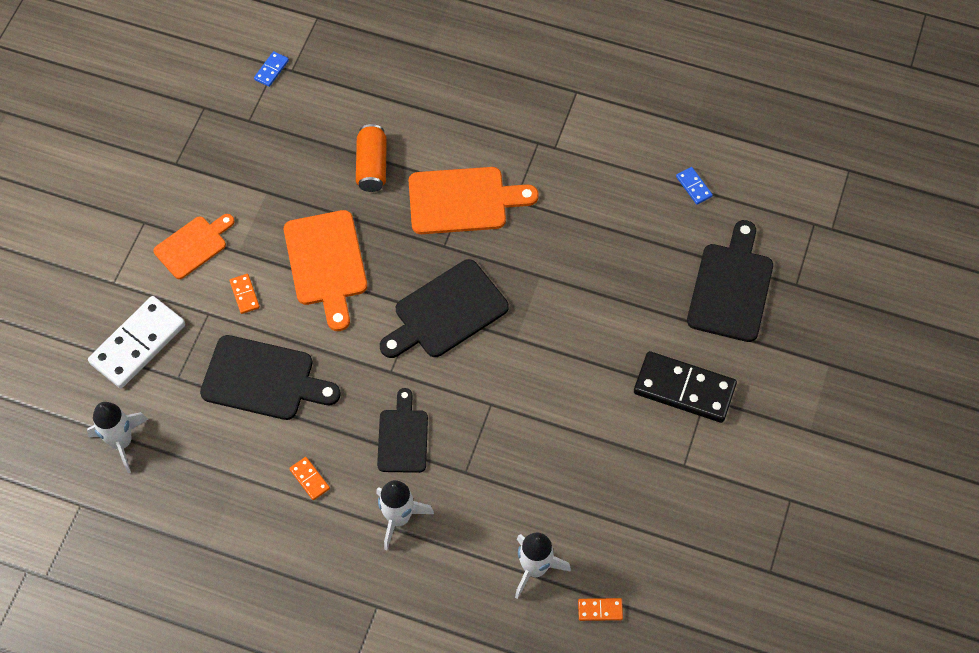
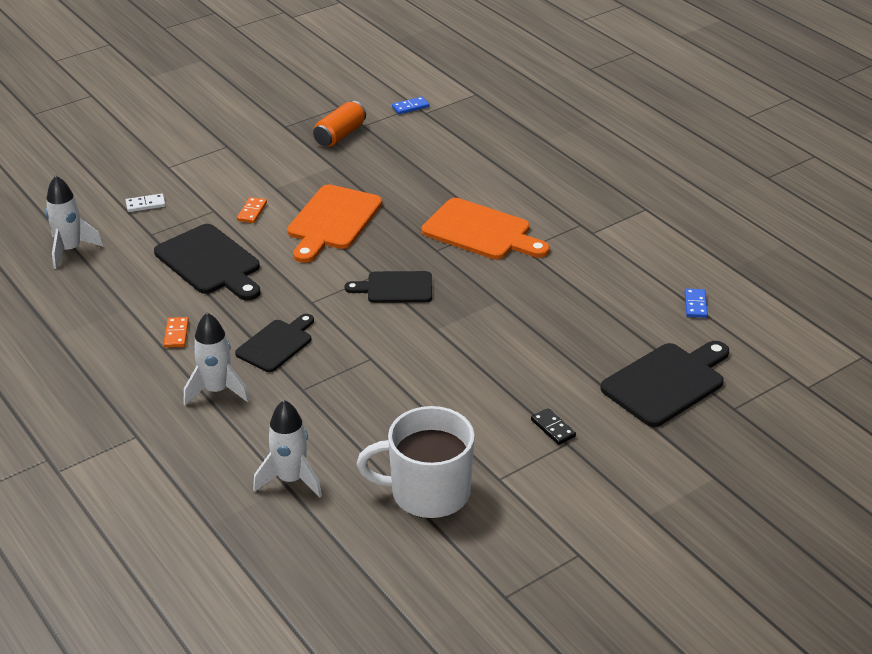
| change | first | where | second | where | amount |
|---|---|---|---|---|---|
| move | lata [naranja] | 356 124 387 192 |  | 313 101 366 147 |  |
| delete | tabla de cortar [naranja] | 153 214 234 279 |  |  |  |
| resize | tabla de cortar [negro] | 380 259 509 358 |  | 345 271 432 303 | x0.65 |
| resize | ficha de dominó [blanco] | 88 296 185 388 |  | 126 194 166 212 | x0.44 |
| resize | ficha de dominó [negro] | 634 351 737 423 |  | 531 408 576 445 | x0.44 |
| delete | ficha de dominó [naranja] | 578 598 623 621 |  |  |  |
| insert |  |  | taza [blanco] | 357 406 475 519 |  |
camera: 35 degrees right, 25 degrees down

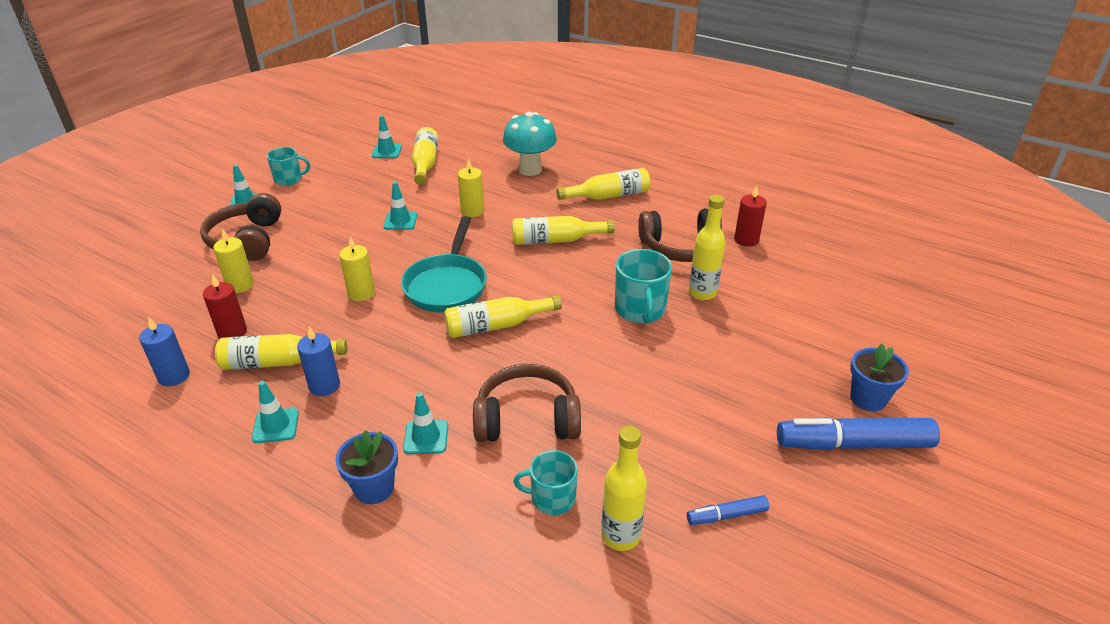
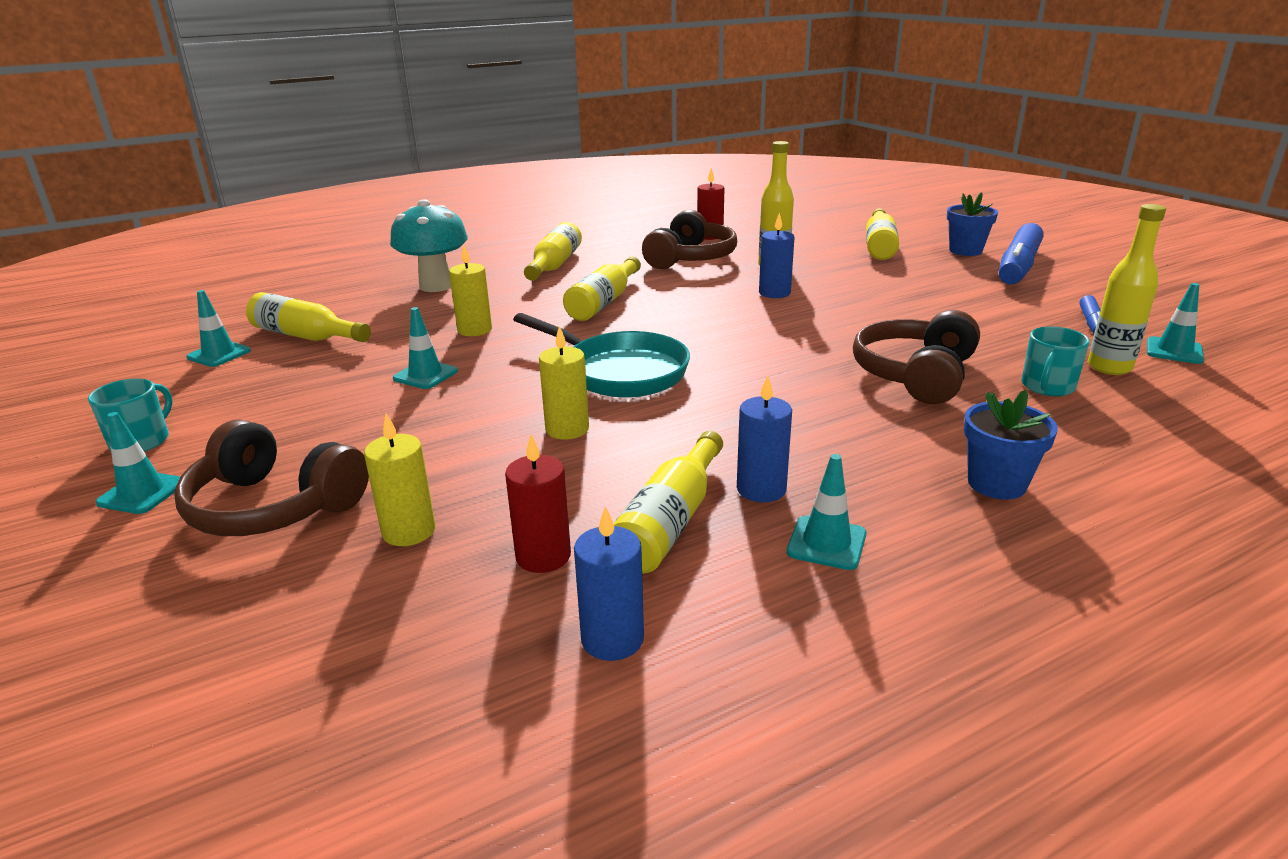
| change | first | where | second | where | amount |
|---|---|---|---|---|---|
| replace | taza [turquesa] | 615 249 672 324 | vela [azul] | 759 213 794 298 |  |
| move | botella [amarillo] | 444 295 562 338 |  | 866 208 899 260 |  |
| move | cono de tráfico [turquesa] | 403 392 448 454 |  | 1147 283 1204 364 |  |
camera: 60 degrees left, 10 degrees down

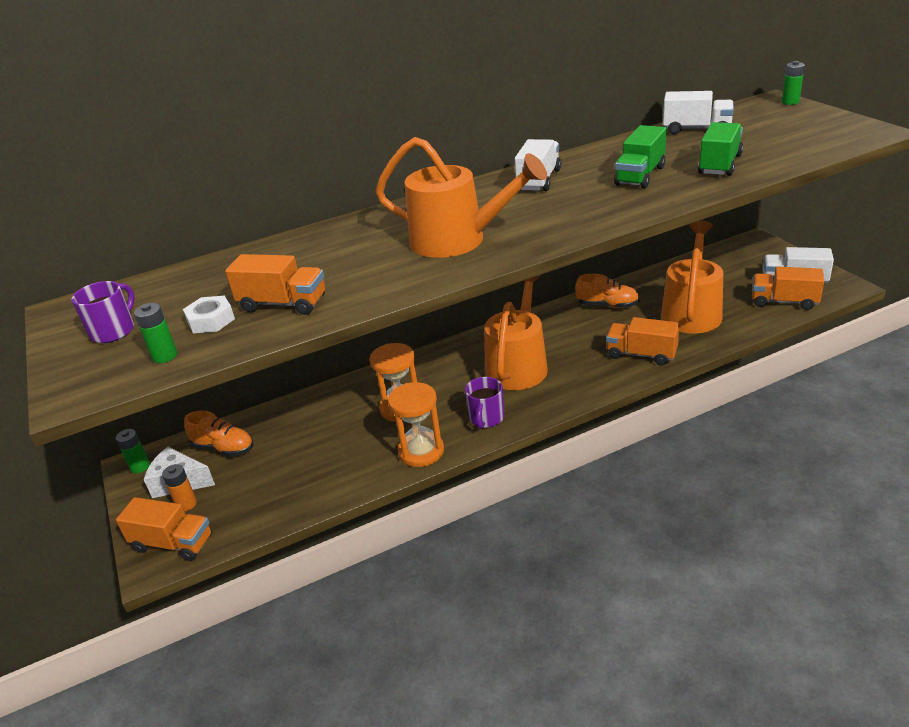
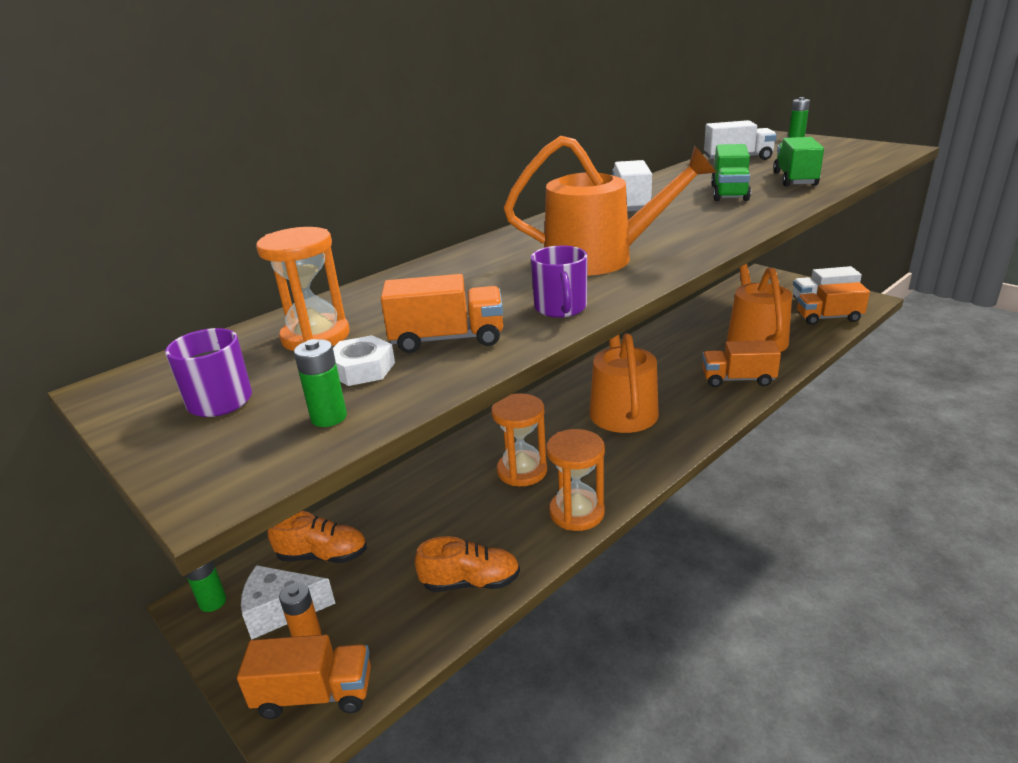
| change | first | where | second | where | amount |
|---|---|---|---|---|---|
| move | zapato [naranja] | 575 274 639 308 |  | 414 536 520 592 |  |
| move | taza [morado] | 465 377 504 429 |  | 531 246 588 318 |  |
| insert |  |  | reloj de arena [naranja] | 256 227 349 351 |  |
camera: 20 degrees left, 5 degrees down

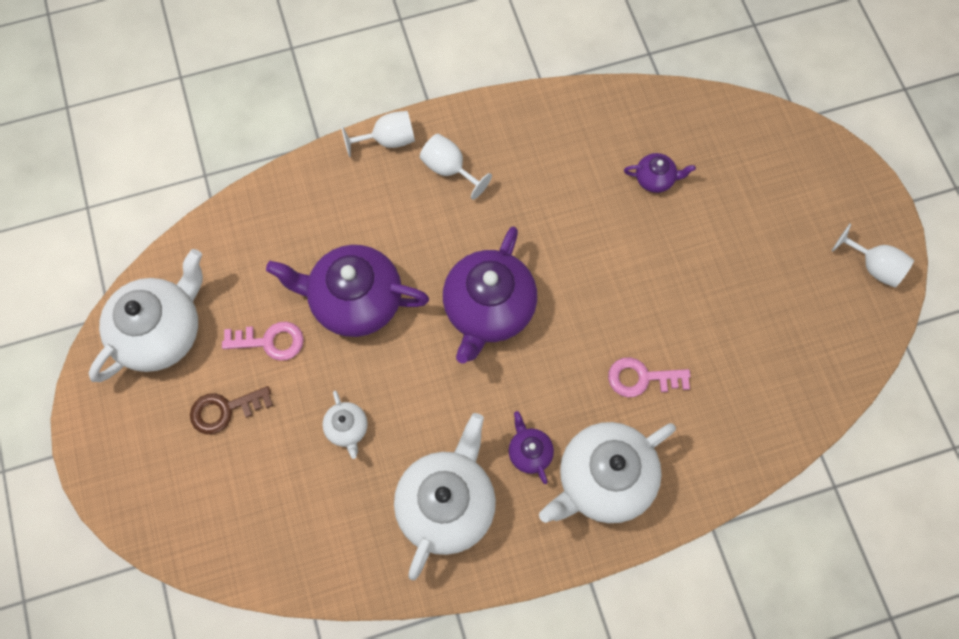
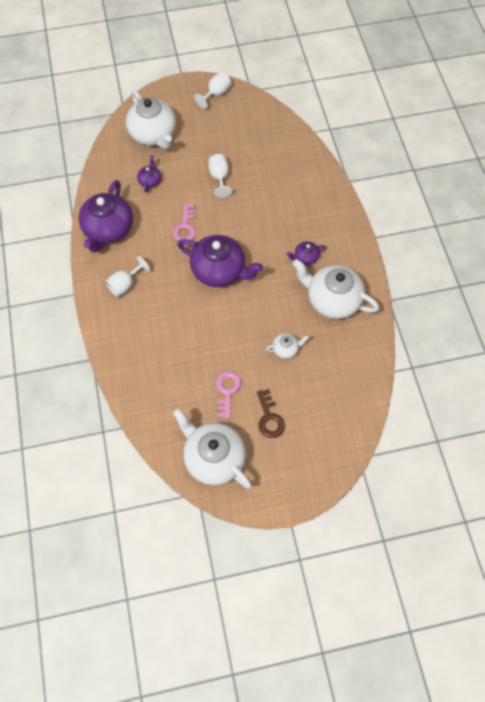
| change | first | where | second | where | amount |
|---|---|---|---|---|---|
| move | copa [blanco] | 341 111 415 157 |  | 208 154 232 198 |  |
| move | tetera [morado] | 266 245 429 337 |  | 79 180 133 252 |  |
| move | llave [rosa] | 608 357 691 397 |  | 173 204 196 241 |  |
| move | tetera [blanco] | 539 422 676 523 |  | 126 90 176 149 |  |
camera: 85 degrees left, 5 degrees down

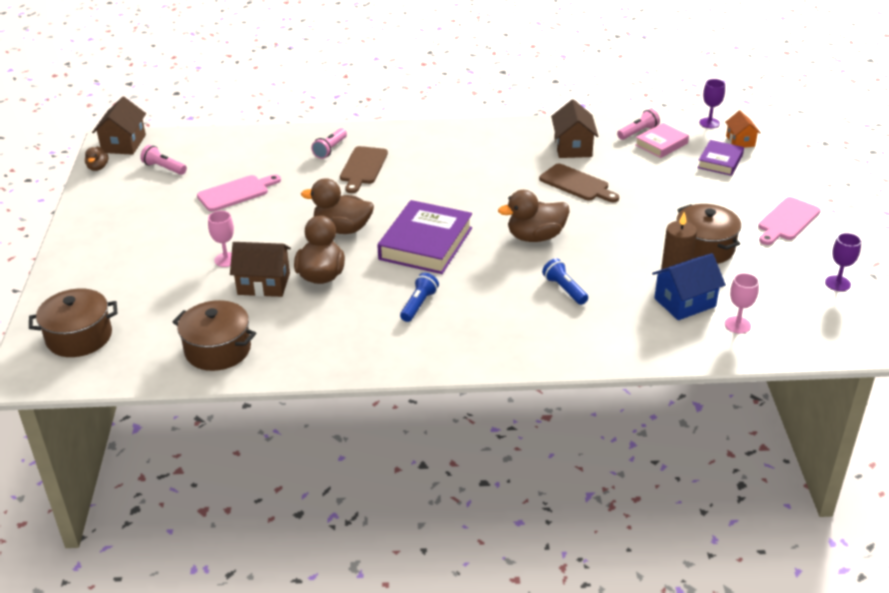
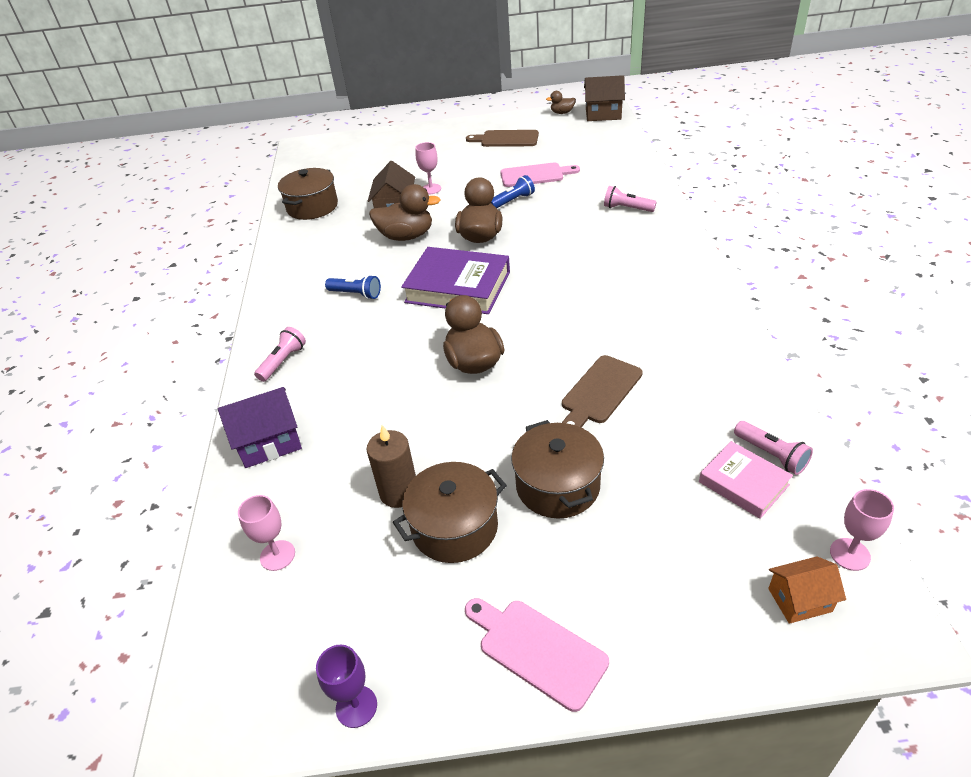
| change | first | where | second | where | amount |
|---|---|---|---|---|---|
| recolor | copa [morado] | 699 79 725 128 | copa [rosa] | 830 489 894 571 |  |
| delete | casa [marrón] | 551 99 598 158 |  |  |  |
| delete | libro [morado] | 697 140 744 176 |  |  |  |
| move | lámpara de mano [rosa] | 140 145 187 175 |  | 254 327 306 382 |  |
| move | tabla de cortar [marrón] | 340 146 388 193 |  | 466 130 539 147 |  |
| rotate | tabla de cortar [rosa] | 197 174 281 212 |  | 500 162 580 187 | 60 degrees counterclockwise |
| delete | casa [azul] | 652 253 726 320 |  |  |  |
| move | lámpara de mano [azul] | 542 258 588 305 |  | 491 175 535 208 |  |
| move | olla [marrón] | 29 288 117 357 |  | 511 420 604 518 |  |
| insert |  |  | casa [morado] | 218 387 302 468 |  |
camera: 90 degrees right, 5 degrees up

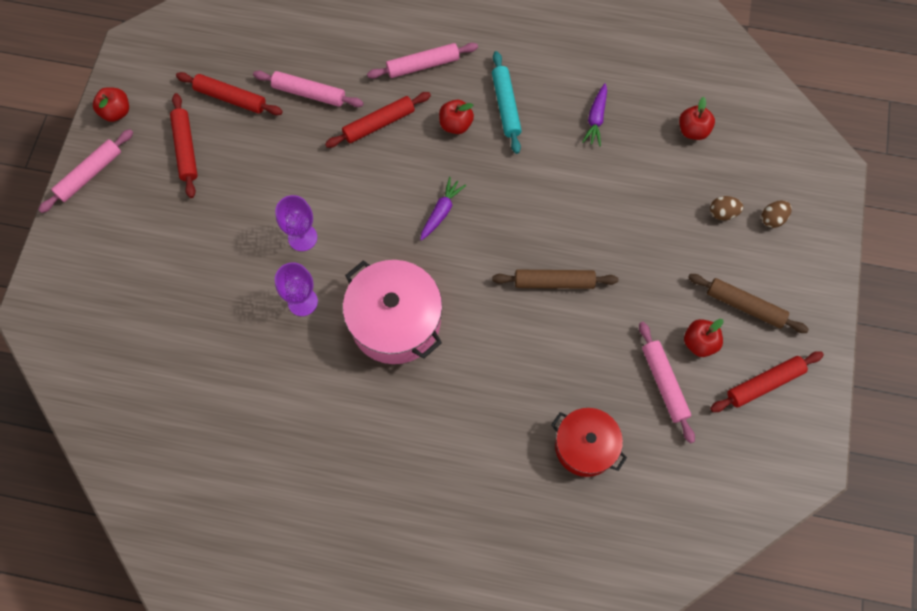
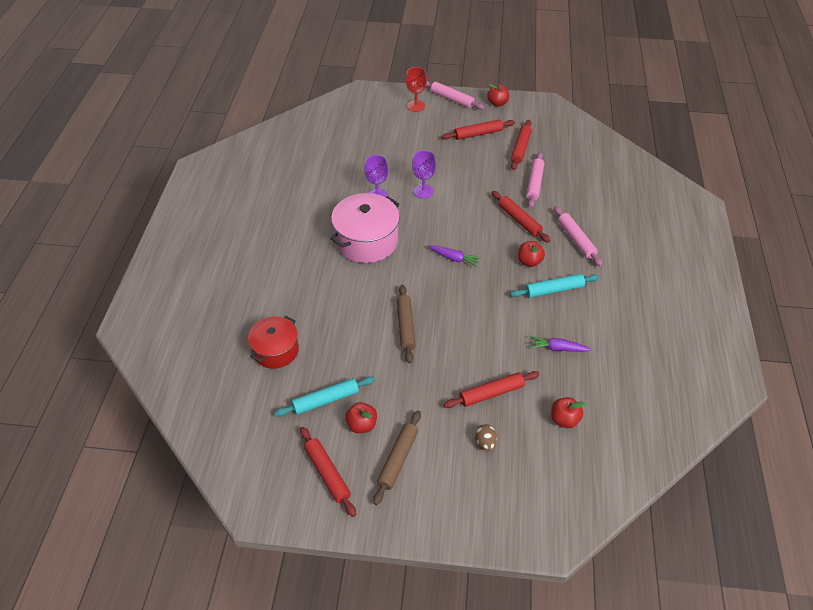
| change | first | where | second | where | amount |
|---|---|---|---|---|---|
| delete | huevo [marrón] | 762 200 792 228 |  |  |  |
| recolor | rodillo [rosa] | 639 322 695 444 | rodillo [turquesa] | 274 376 375 417 |  |
| insert |  |  | copa [rojo] | 406 67 427 112 |  |
| insert |  |  | rodillo [rojo] | 443 371 540 408 |  |
camera: 85 degrees right, 20 degrees down

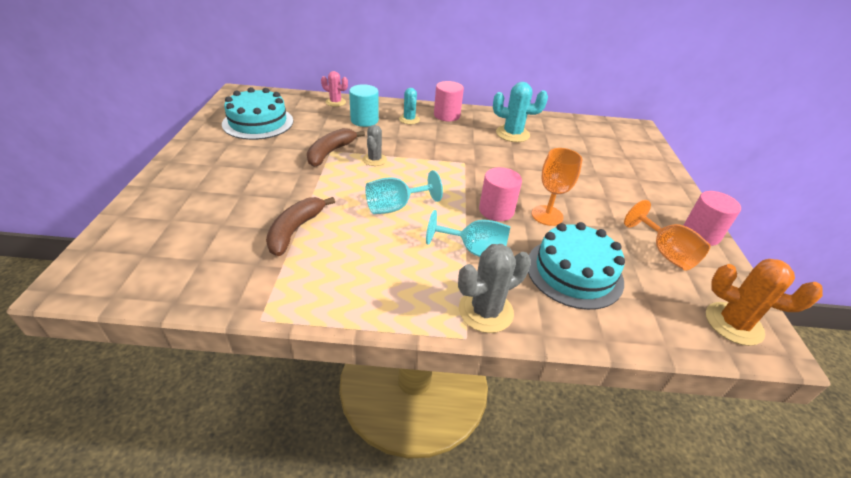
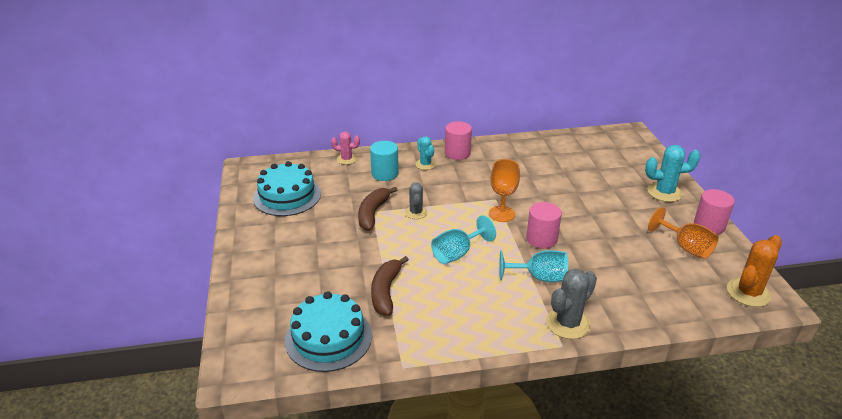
| change | first | where | second | where | amount |
|---|---|---|---|---|---|
| move | cactus [turquesa] | 493 82 548 142 |  | 645 145 701 202 |  |
| move | copa [naranja] | 532 148 582 226 |  | 489 159 520 222 |  |
| move | tarta [turquesa] | 528 222 625 310 |  | 285 291 372 372 |  |
| rotate | cactus [naranja] | 706 259 823 346 |  | 727 235 782 307 | 60 degrees counterclockwise |
camera: 10 degrees left, 5 degrees down

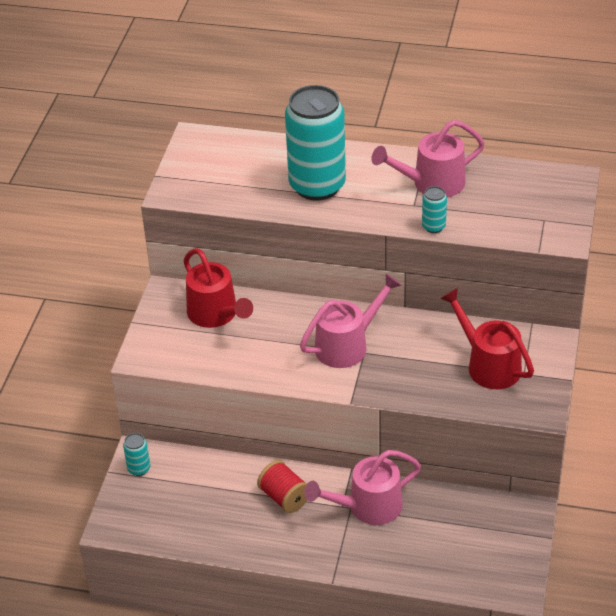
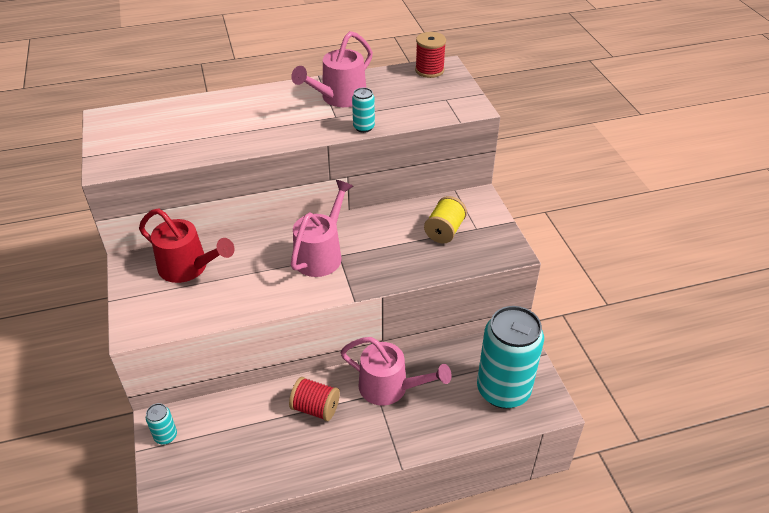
| change | first | where | second | where | amount |
|---|---|---|---|---|---|
| move | lata [turquesa] | 285 85 346 201 |  | 477 306 544 409 |  |
| replace | regadera [rojo] | 440 288 534 389 | carrete [amarillo] | 424 196 467 244 |  |
| rotate | regadera [rosa] | 304 450 421 525 |  | 340 337 452 406 | 105 degrees counterclockwise |
| insert |  |  | carrete [rojo] | 415 32 446 78 |  |
camera: 30 degrees left, 0 degrees up

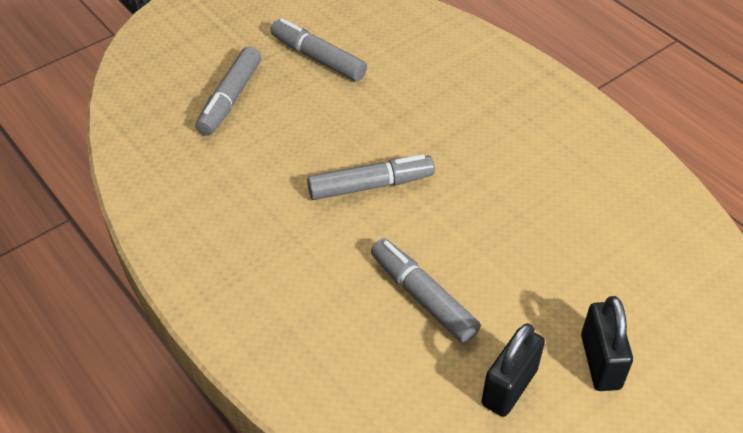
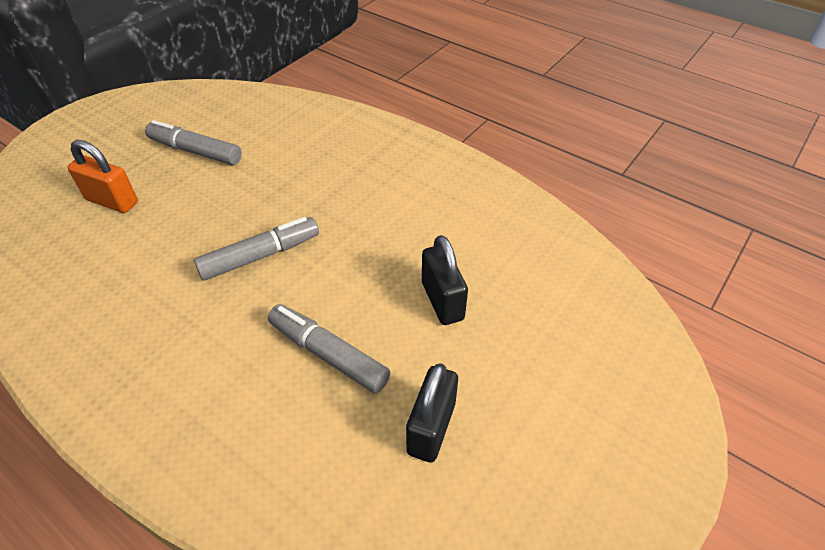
| change | first | where | second | where | amount |
|---|---|---|---|---|---|
| replace | rotulador [gris] | 196 47 261 136 | candado [naranja] | 67 140 138 213 |  |
| move | candado [negro] | 581 296 633 391 |  | 422 235 468 325 |  |
camera: 15 degrees left, 0 degrees up

